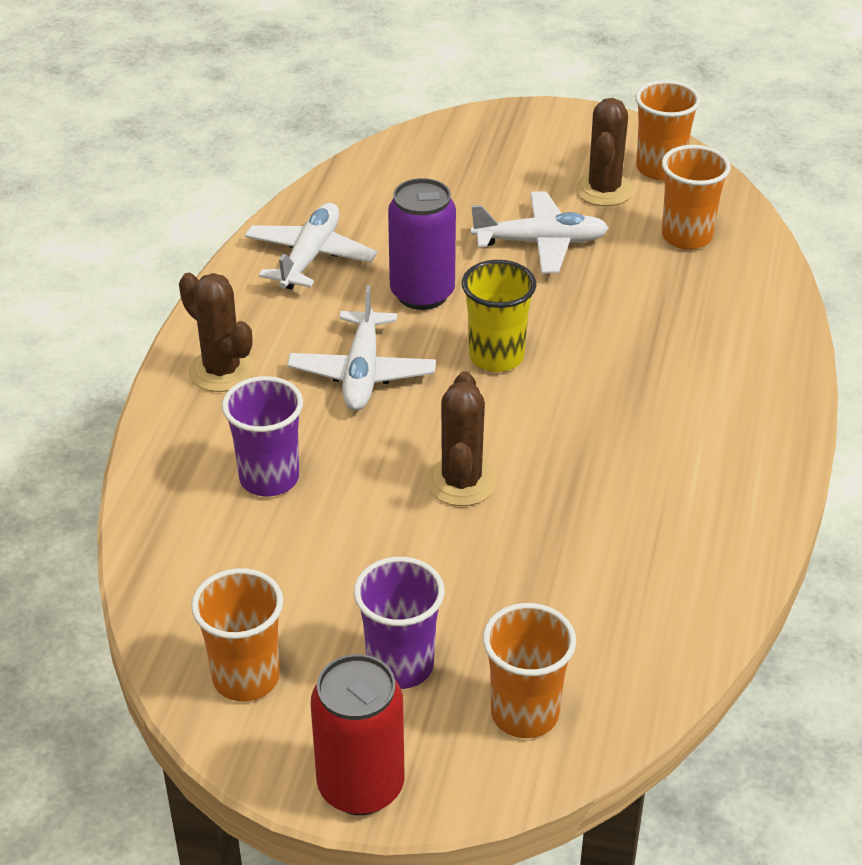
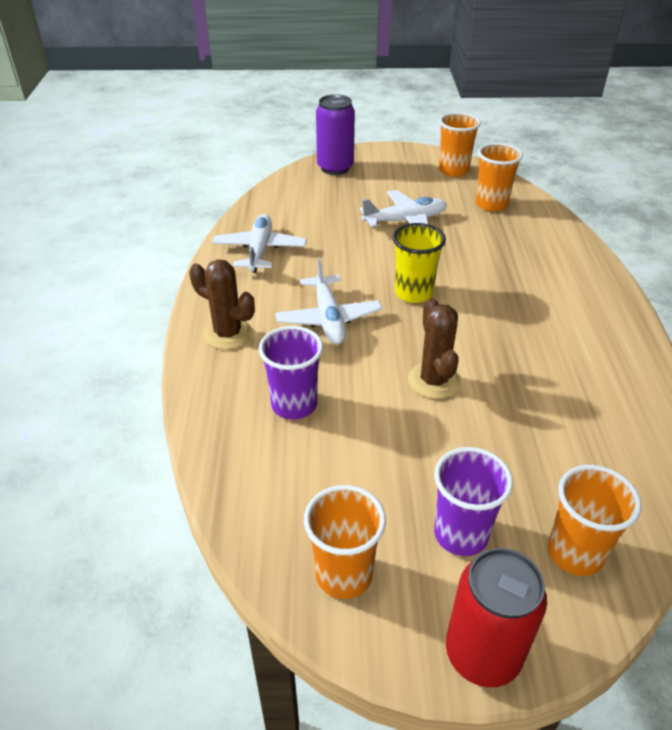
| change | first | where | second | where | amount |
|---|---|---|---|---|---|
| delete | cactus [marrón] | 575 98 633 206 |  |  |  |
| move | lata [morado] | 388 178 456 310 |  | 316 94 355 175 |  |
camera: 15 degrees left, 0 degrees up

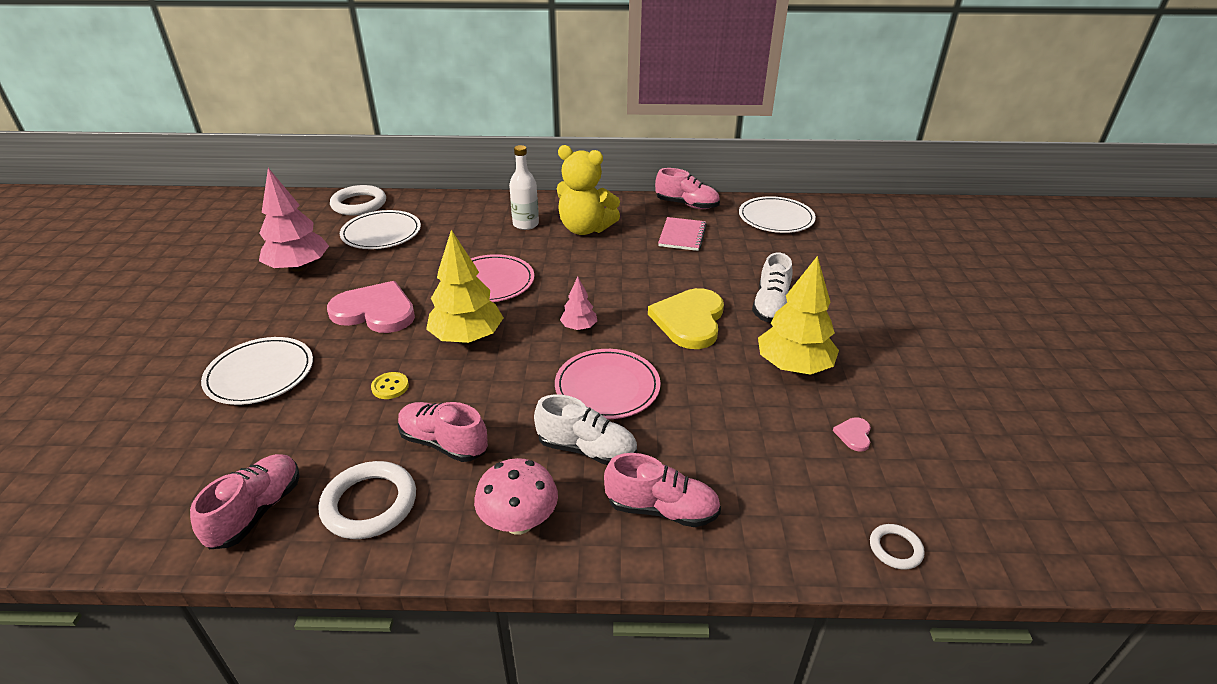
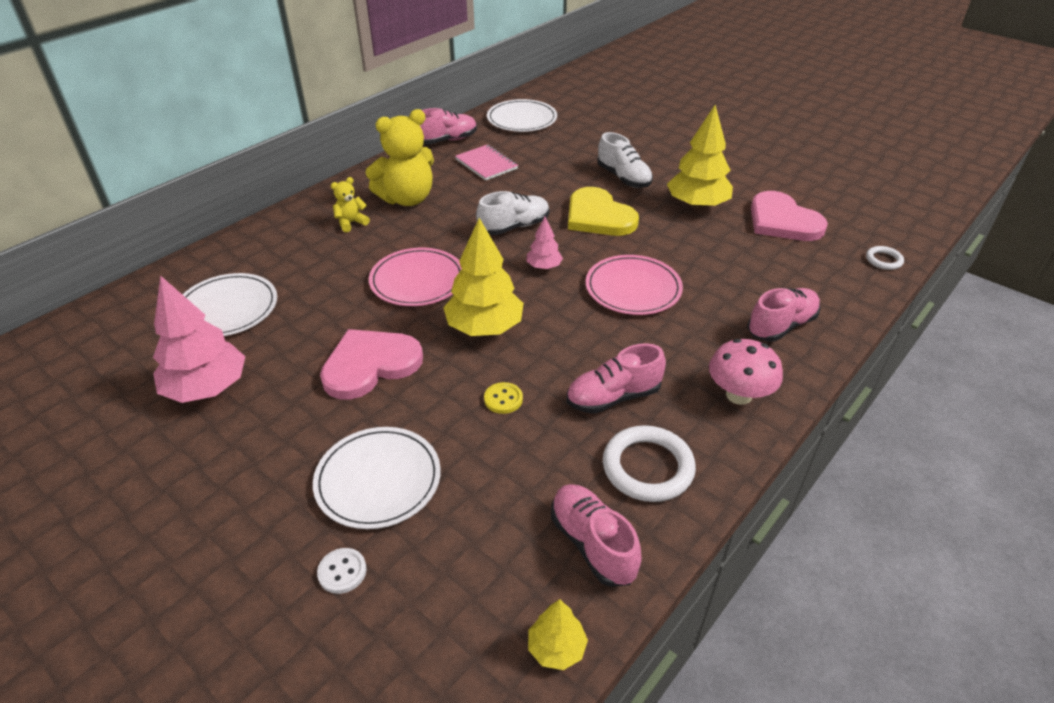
| change | first | where | second | where | amount |
|---|---|---|---|---|---|
| replace | botella [blanco] | 509 145 539 230 | osito [amarillo] | 331 177 370 232 |  |
| delete | anillo [blanco] | 330 185 386 216 |  |  |  |
| move | zapato [blanco] | 534 394 637 465 |  | 476 191 549 235 |  |
| resize | corazón [rosa] | 833 417 871 452 |  | 751 191 828 241 | x2.50 |
| insert |  |  | botón [blanco] | 317 548 367 594 |  |
| insert |  |  | árbol [amarillo] | 528 599 588 670 |  |
camera: 50 degrees left, 5 degrees up

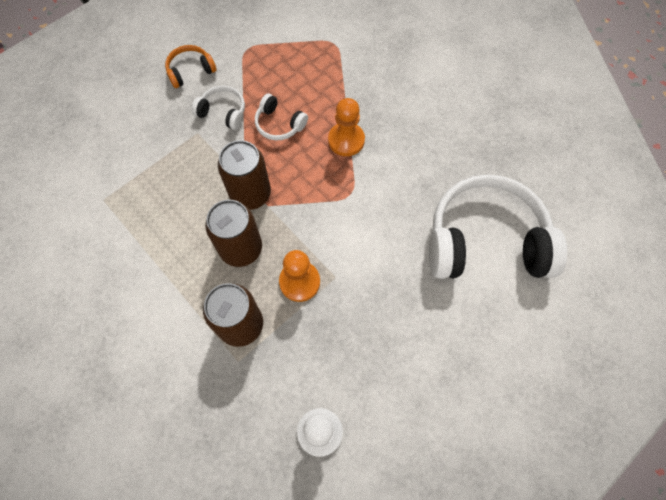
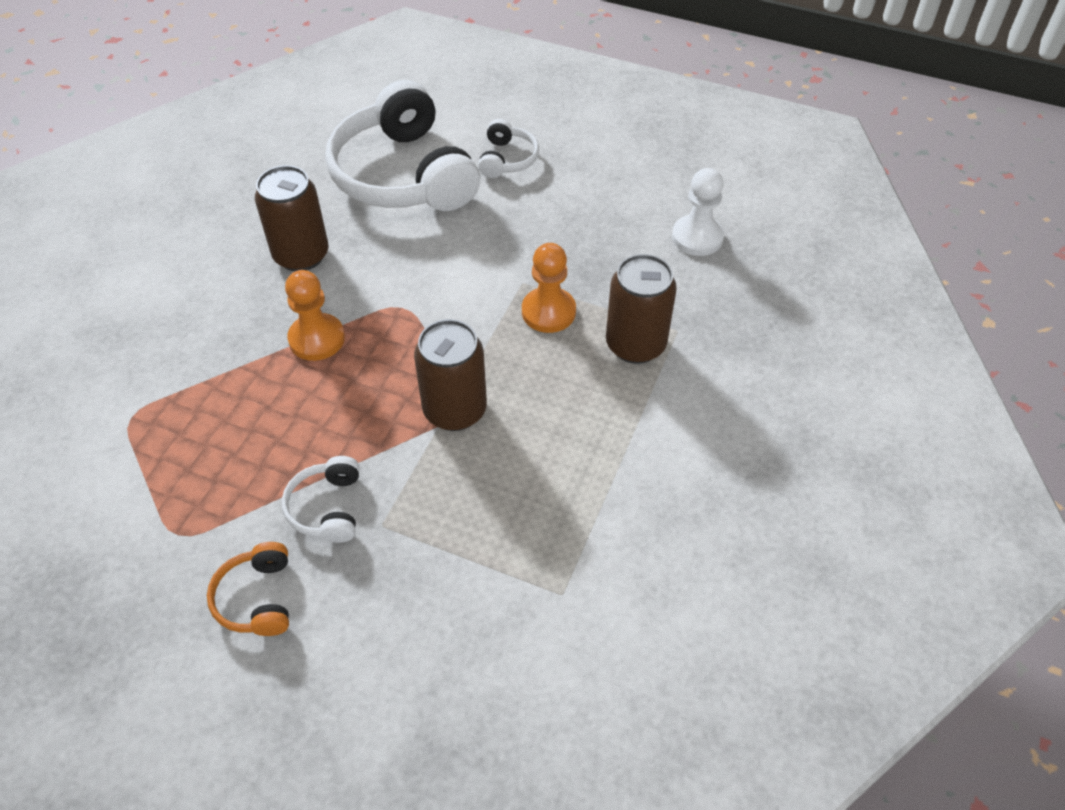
| change | first | where | second | where | amount |
|---|---|---|---|---|---|
| rotate | auriculares [naranja] | 165 45 216 88 |  | 207 542 289 636 | 45 degrees clockwise |
| move | auriculares [blanco] | 255 94 308 141 |  | 478 119 539 178 |  |
| move | lata [marrón] | 205 200 262 267 |  | 255 165 328 271 |  |
camera: 115 degrees left, 15 degrees down

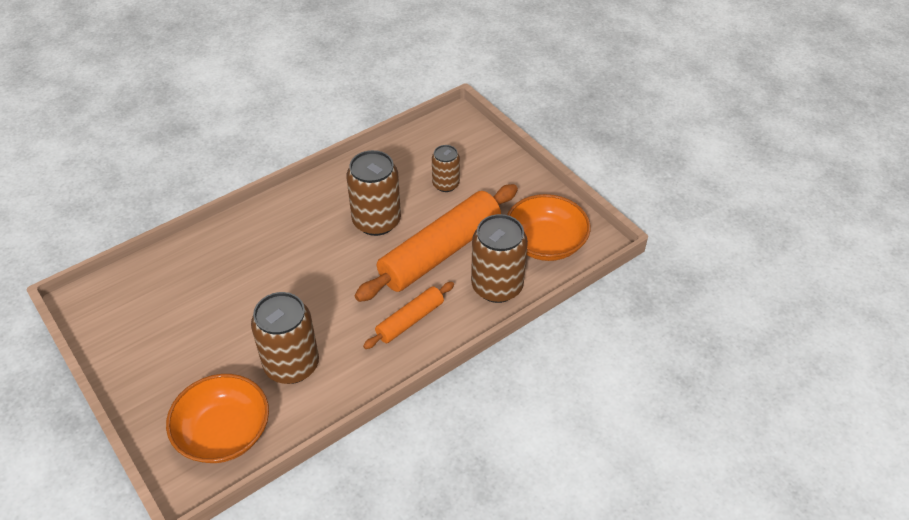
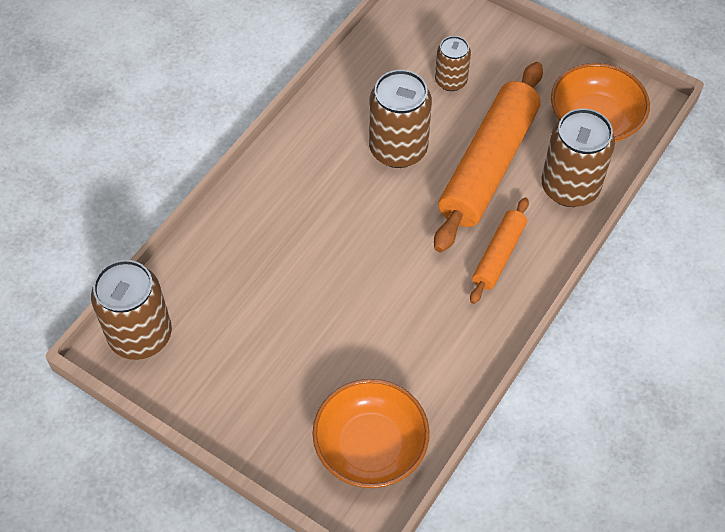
| change | first | where | second | where | amount |
|---|---|---|---|---|---|
| move | lata [marrón] | 251 292 319 384 |  | 91 260 172 360 |  |
camera: 20 degrees left, 10 degrees up

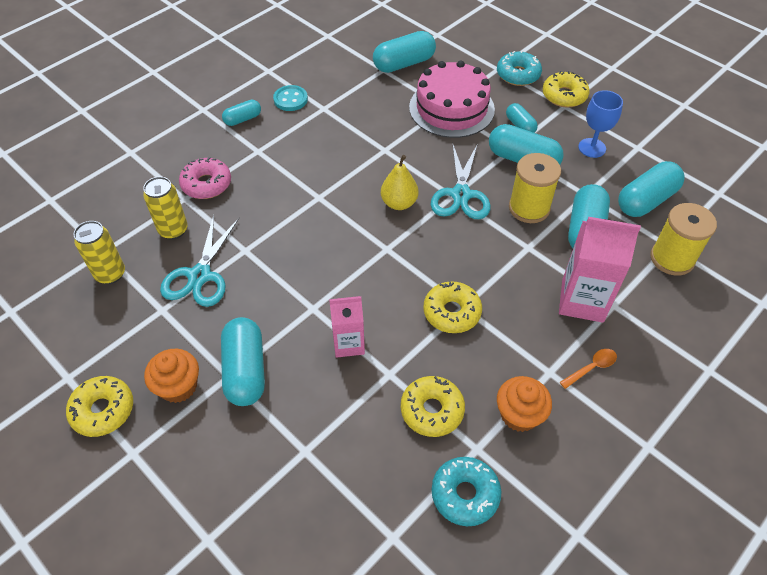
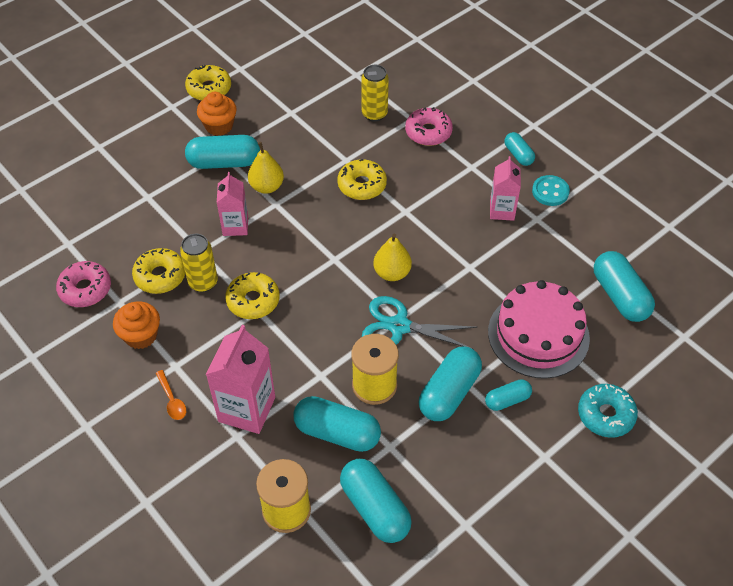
| change | first | where | second | where | amount |
|---|---|---|---|---|---|
| move | rosquilla [amarillo] | 543 71 589 107 |  | 337 159 387 200 |  |
| delete | copa [azul] | 578 90 623 158 |  |  |  |
| delete | tijeras [turquesa] | 160 215 239 307 |  |  |  |
| move | lata [amarillo] | 73 221 125 284 |  | 180 234 218 292 |  |
| recolor | rosquilla [turquesa] | 432 457 501 526 | rosquilla [rosa] | 56 261 111 307 |  |
| insert |  |  | pera [amarillo] | 248 142 284 194 |  |
| insert |  |  | cartón de leche [rosa] | 490 156 521 221 |  |
camera: 95 degrees right, 0 degrees up

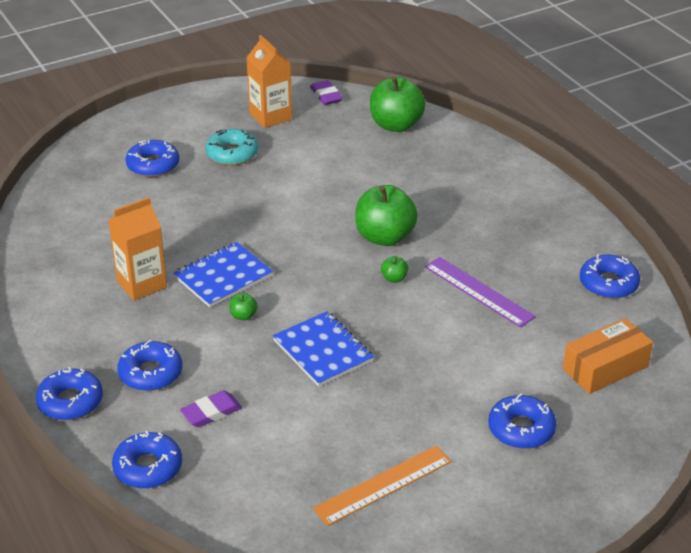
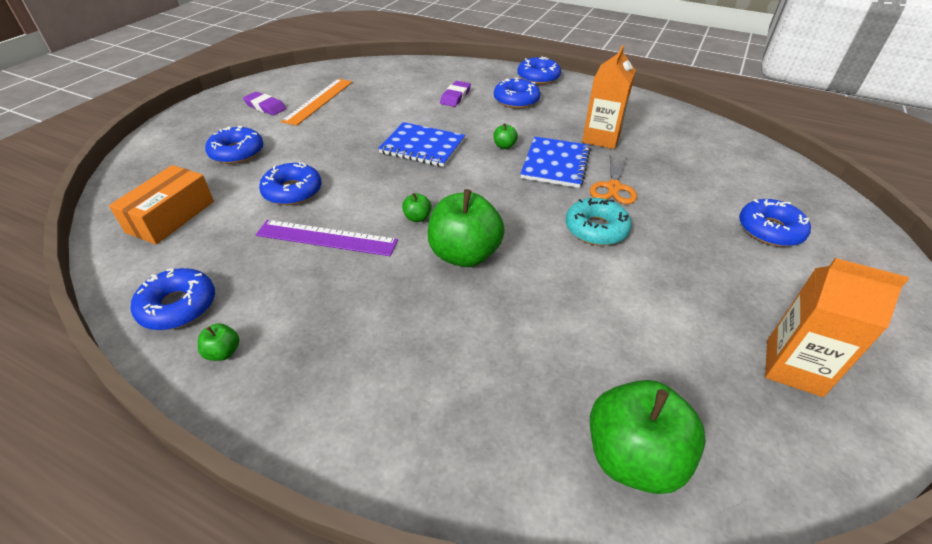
| change | first | where | second | where | amount |
|---|---|---|---|---|---|
| move | goma de borrar [morado] | 310 80 343 105 |  | 243 92 286 116 |  |
| move | rosquilla [turquesa] | 205 129 258 166 |  | 565 198 632 246 |  |
| move | rosquilla [azul] | 112 431 182 489 |  | 259 162 322 205 |  |
| insert |  |  | tijeras [naranja] | 590 156 637 204 |  |
| insert |  |  | manzana [verde] | 198 323 239 361 |  |
camera: 145 degrees right, 5 degrees up

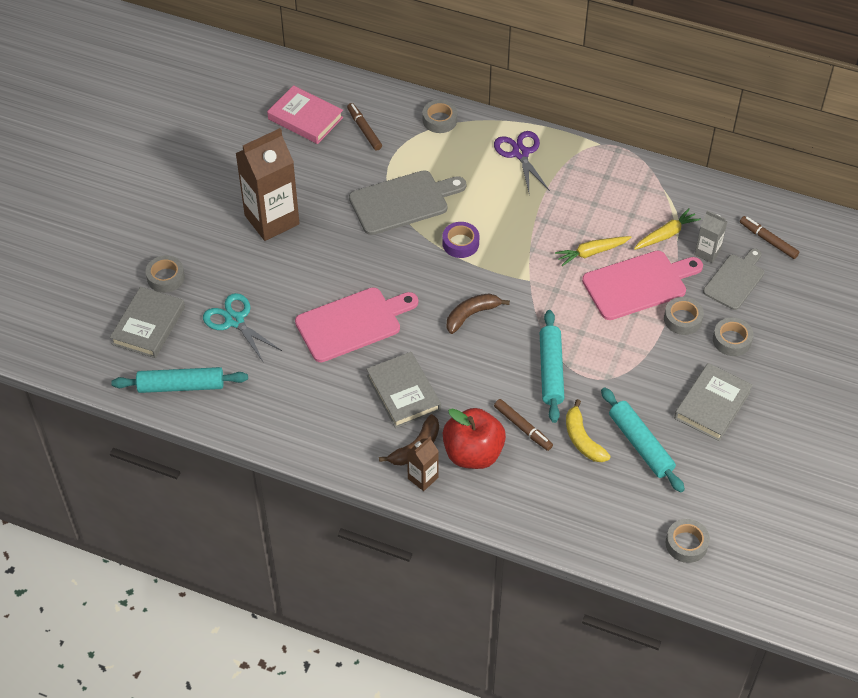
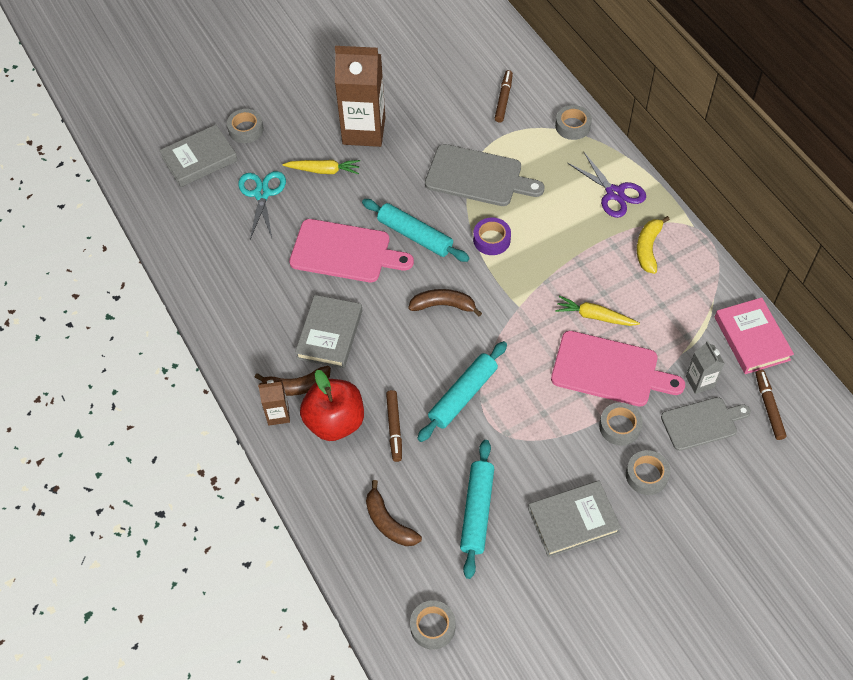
| change | first | where | second | where | amount |
|---|---|---|---|---|---|
| move | libro [rosa] | 267 85 343 144 |  | 715 297 794 374 |  |
| rotate | tijeras [morado] | 494 131 550 192 |  | 568 152 646 218 | 120 degrees clockwise |
| move | zanahoria [amarillo] | 634 208 701 250 |  | 282 160 360 174 |  |
| move | rodillo [turquesa] | 111 367 248 393 |  | 362 199 470 262 |  |
| move | plátano [amarillo] | 566 399 611 462 |  | 637 216 670 274 |  |
| insert |  |  | plátano [marrón] | 366 480 422 546 |  |
camera: 40 degrees right, 5 degrees up

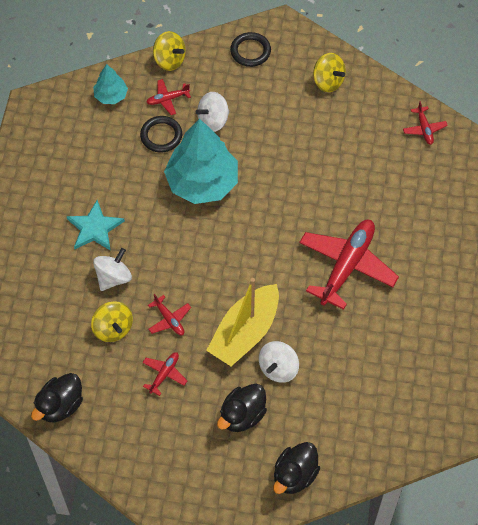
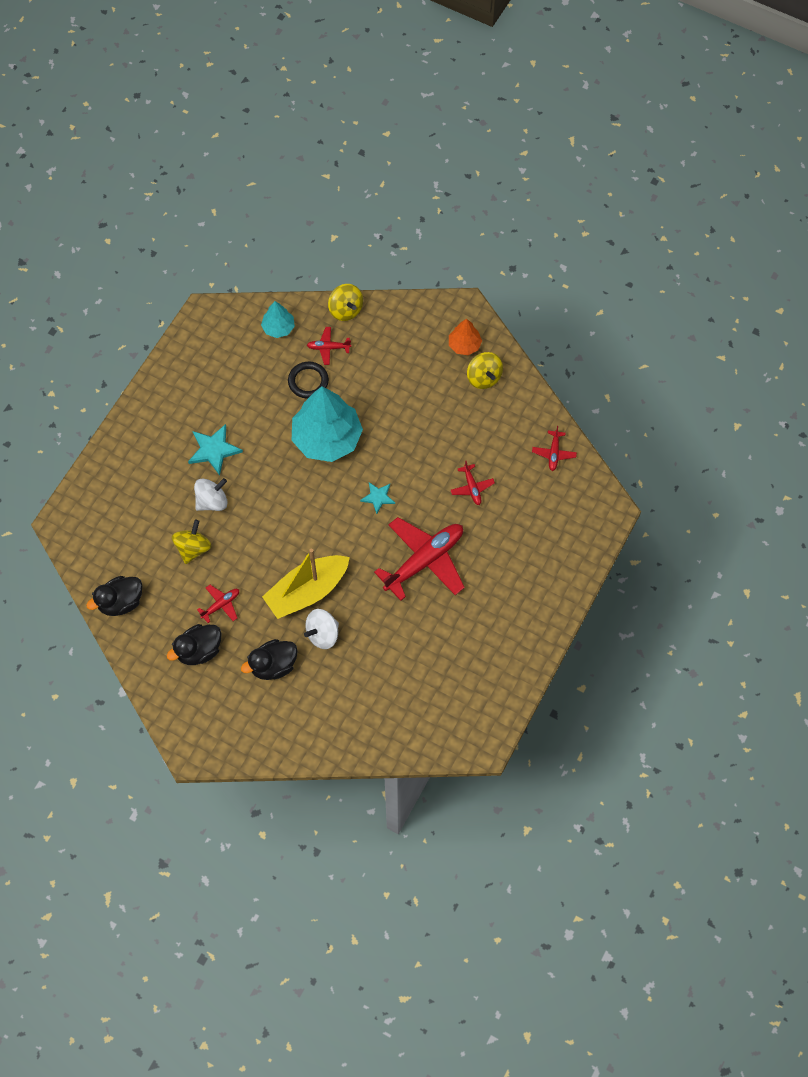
| change | first | where | second | where | amount |
|---|---|---|---|---|---|
| delete | anillo [negro] | 230 32 271 67 |  |  |  |
| delete | peonza [blanco] | 196 92 229 132 |  |  |  |
| move | avión [rojo] | 148 294 191 335 |  | 451 461 495 505 |  |
| rotate | peonza [amarillo] | 91 301 133 342 |  | 172 520 211 564 | 150 degrees counterclockwise |
| move | pato [negro] | 273 442 320 494 |  | 167 624 222 665 |  |
| insert |  |  | árbol [naranja] | 449 318 482 355 |  |
| insert |  |  | estrella [turquesa] | 360 482 395 514 |  |
camera: 20 degrees right, 5 degrees up

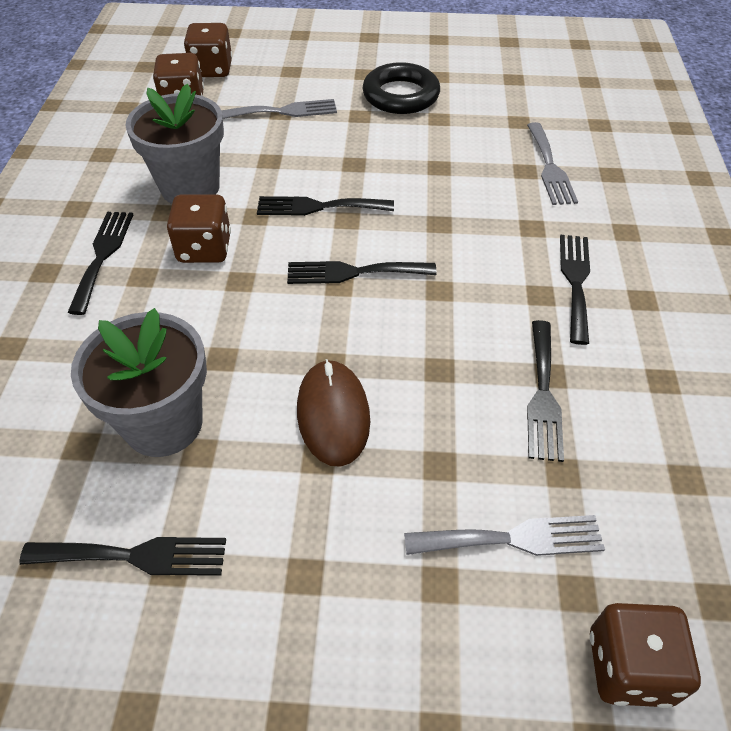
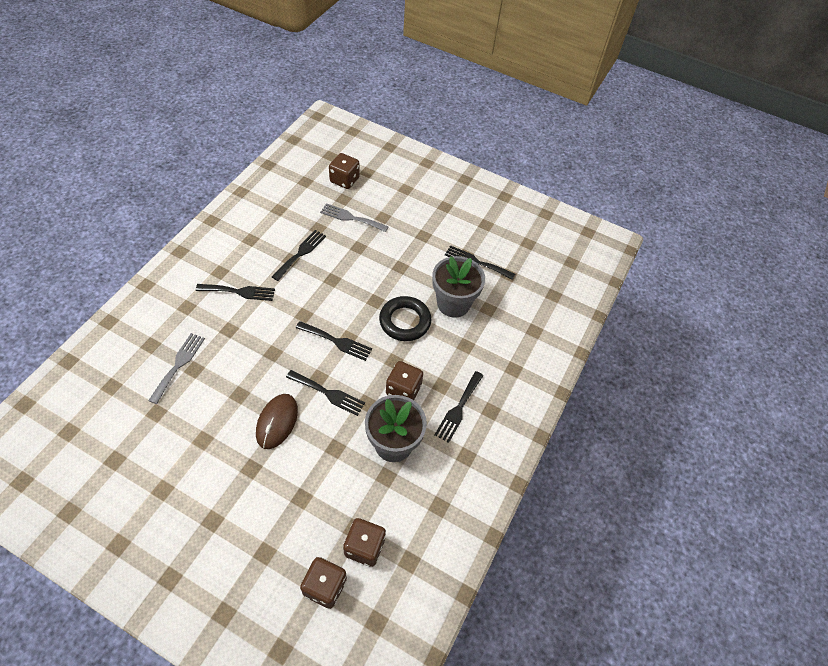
| change | first | where | second | where | amount |
|---|---|---|---|---|---|
| move | anillo [negro] | 363 62 440 114 |  | 379 296 431 341 |  |
| delete | tenedor [gris] | 221 99 337 119 |  |  |  |
| rotate | tenedor [negro] | 560 235 590 345 |  | 196 284 275 301 | 120 degrees counterclockwise |
| move | ratón [marrón] | 297 359 370 467 |  | 256 394 298 449 |  |
camera: 160 degrees left, 5 degrees up

